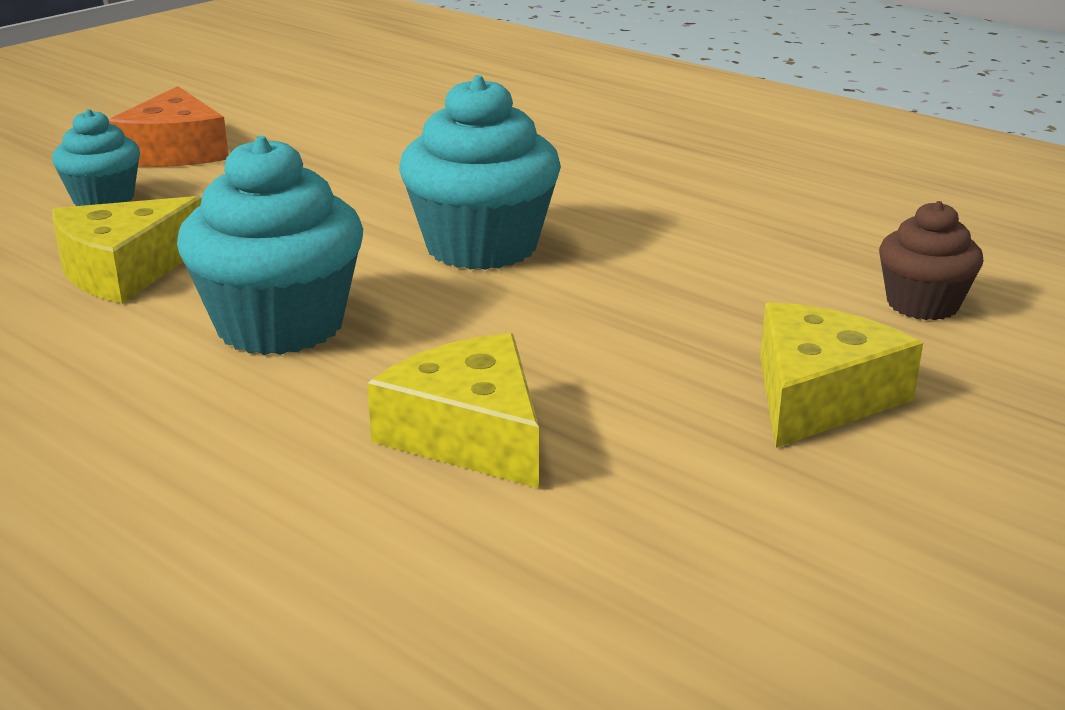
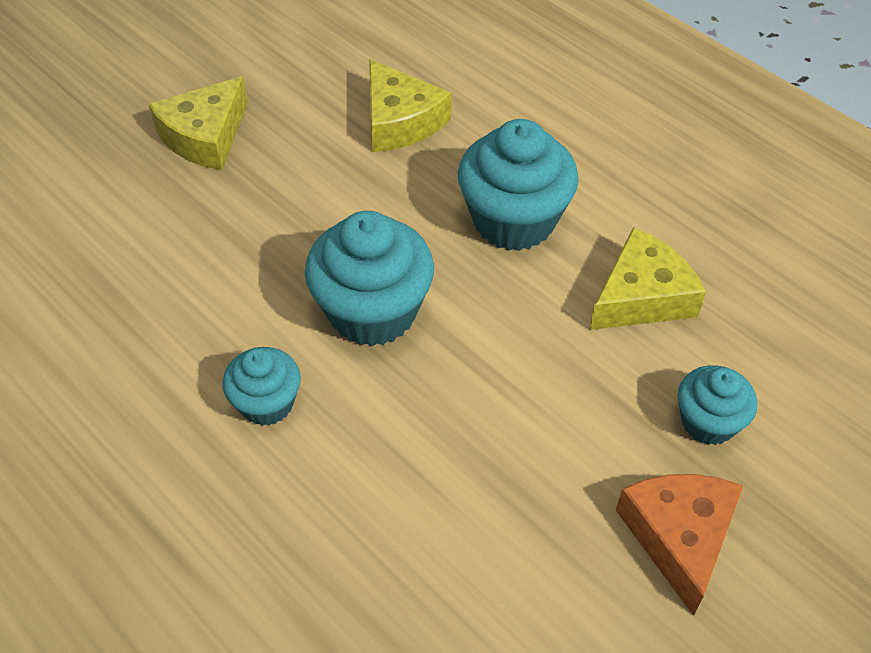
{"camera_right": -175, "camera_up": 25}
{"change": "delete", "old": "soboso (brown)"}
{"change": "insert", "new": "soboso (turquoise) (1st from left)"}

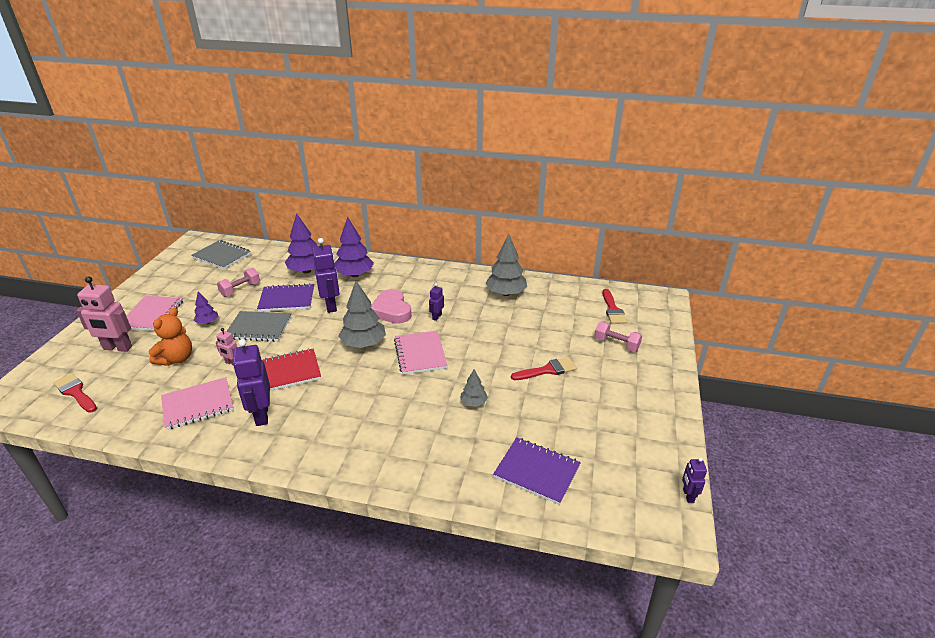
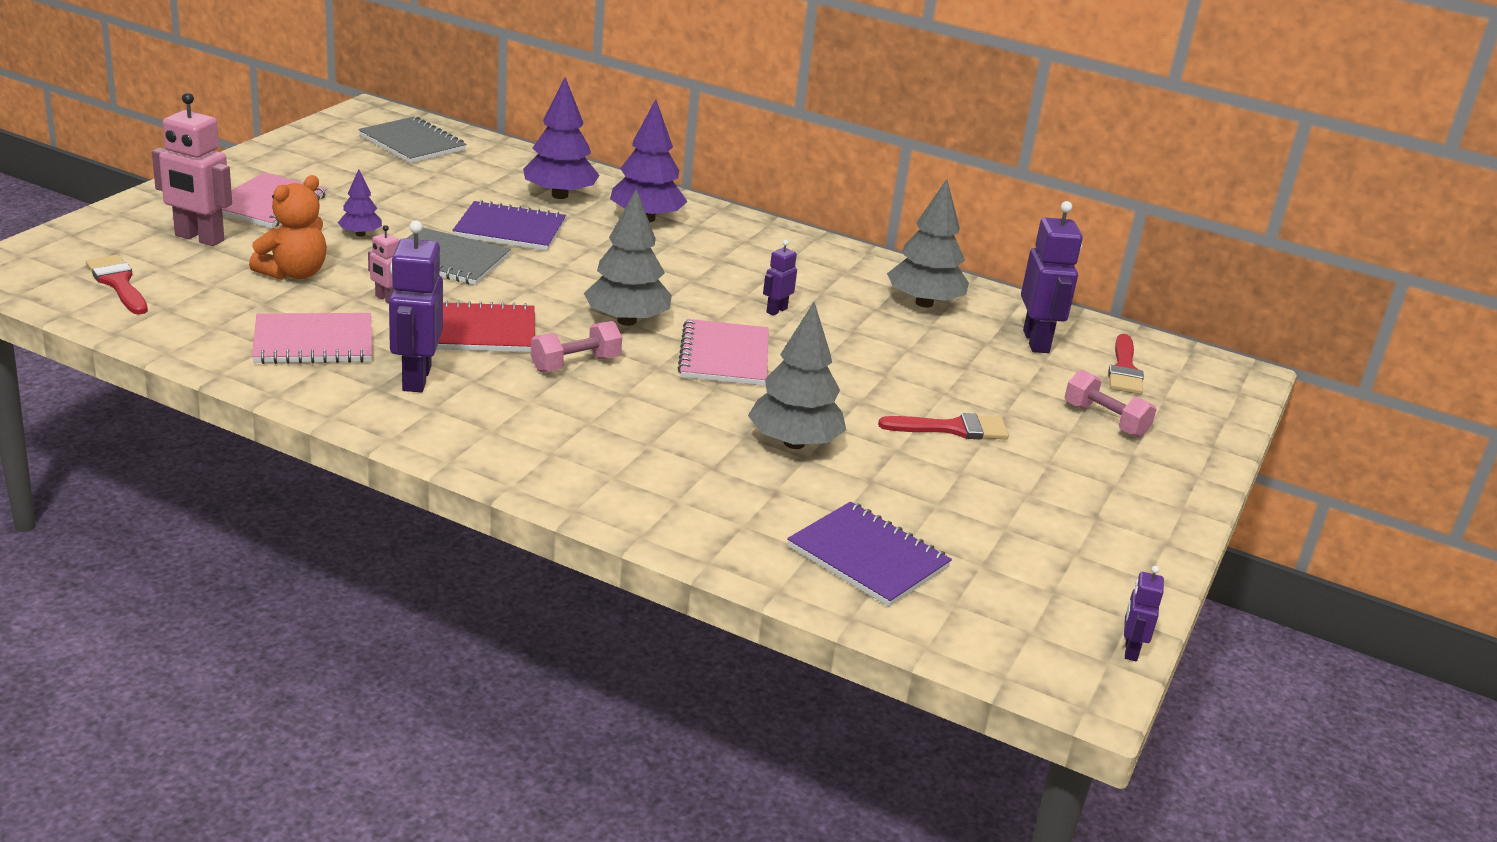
{"camera_right": 10, "camera_up": -5}
{"change": "move", "old": "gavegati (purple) (2nd from left in the first image)", "new": "gavegati (purple) (3rd from left)"}
{"change": "move", "old": "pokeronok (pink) (1st from left)"}
{"change": "delete", "old": "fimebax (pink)"}
{"change": "resize", "old": "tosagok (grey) (2nd from left)", "factor": 1.89}

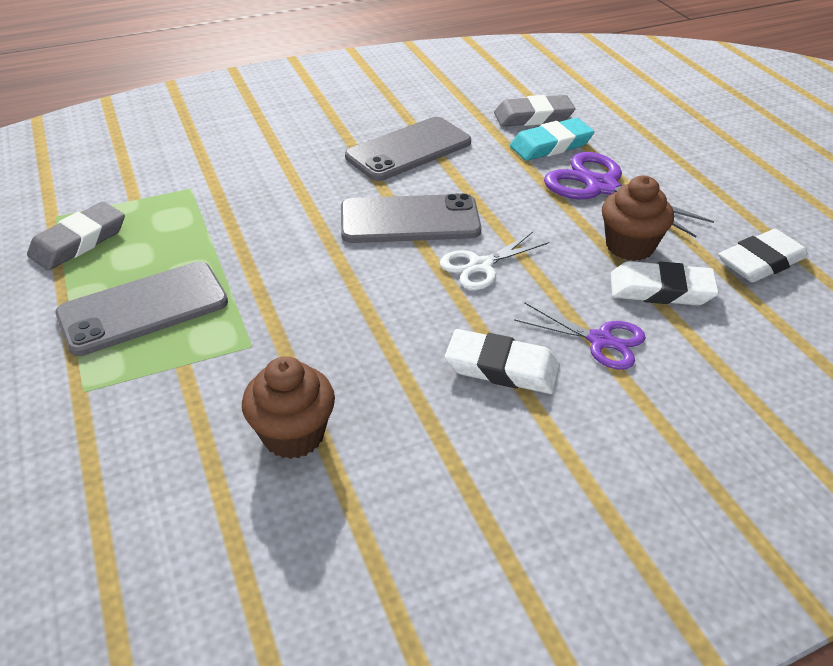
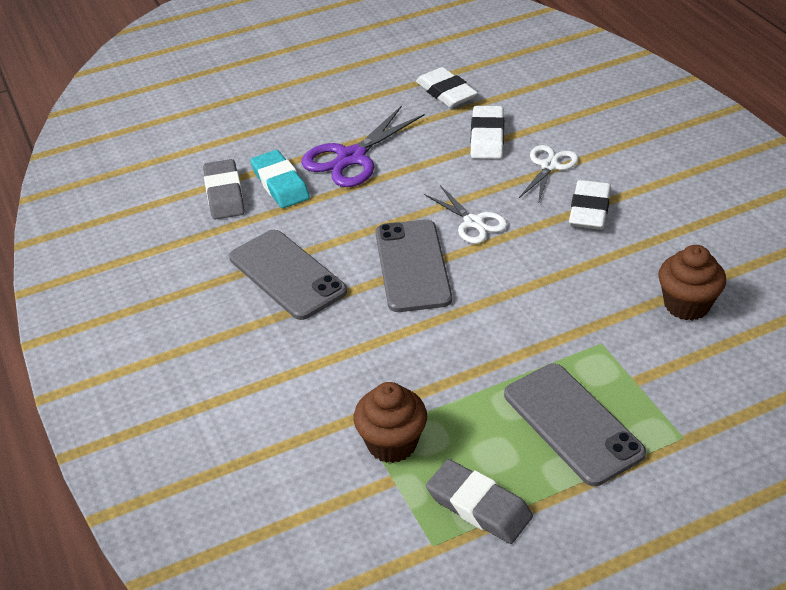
{"camera_right": -90, "camera_up": 0}
{"change": "move", "old": "soboso (brown) (2nd from left in the first image)", "new": "soboso (brown) (1st from left)"}
{"change": "recolor", "old": "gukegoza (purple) (1st from left)", "new": "gukegoza (white) (2nd from left)"}

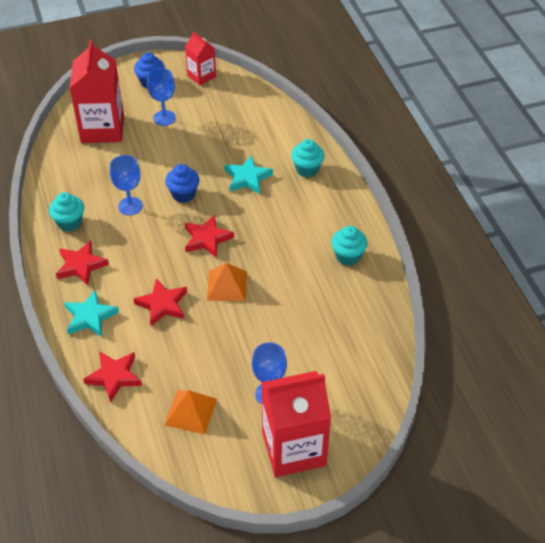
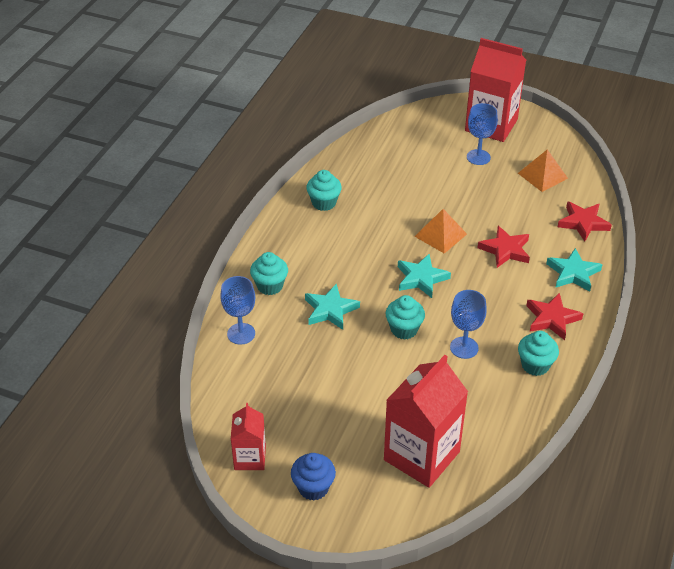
{"camera_right": -140, "camera_up": -5}
{"change": "move", "old": "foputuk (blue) (2nd from left in the first image)", "new": "foputuk (blue) (1st from left)"}
{"change": "recolor", "old": "soboso (blue) (2nd from left)", "new": "soboso (turquoise) (3rd from left)"}
{"change": "recolor", "old": "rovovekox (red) (4th from left)", "new": "rovovekox (turquoise) (2nd from left)"}

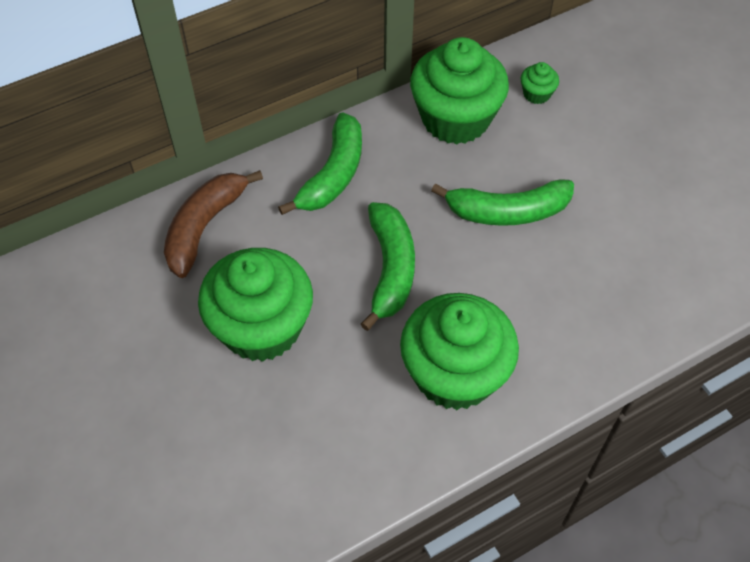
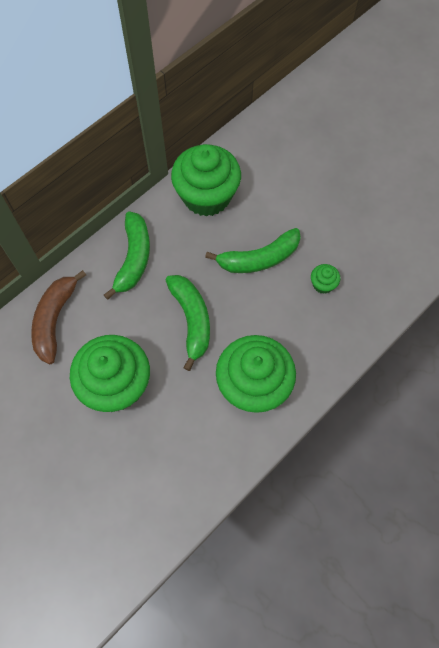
{"camera_right": -15, "camera_up": 10}
{"change": "move", "old": "soboso (green) (4th from left)"}

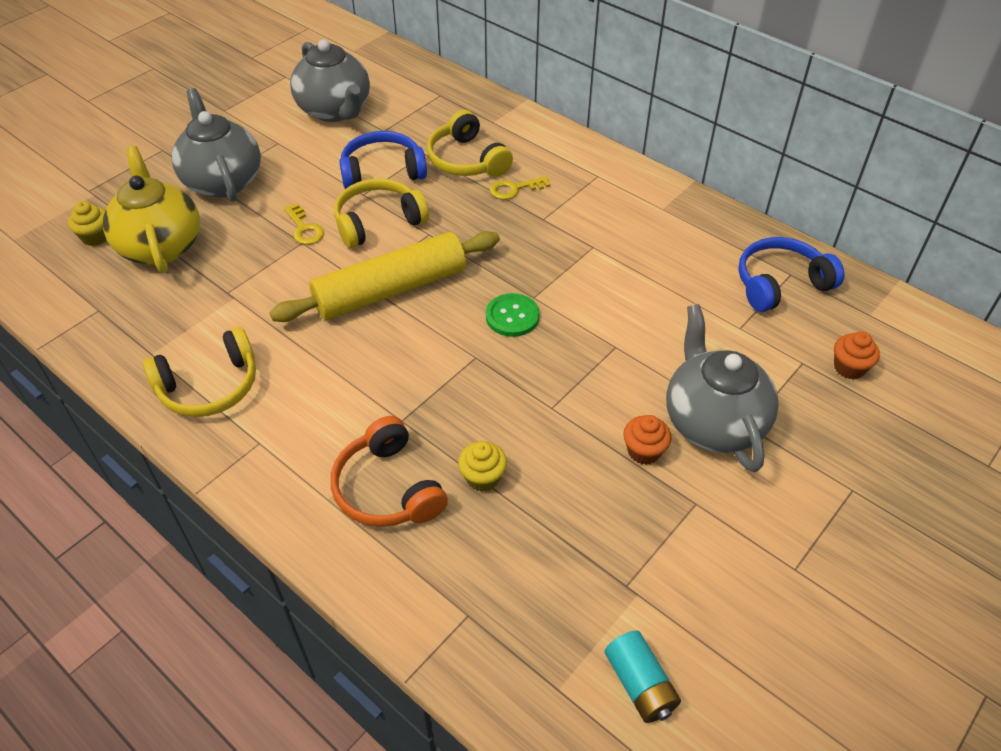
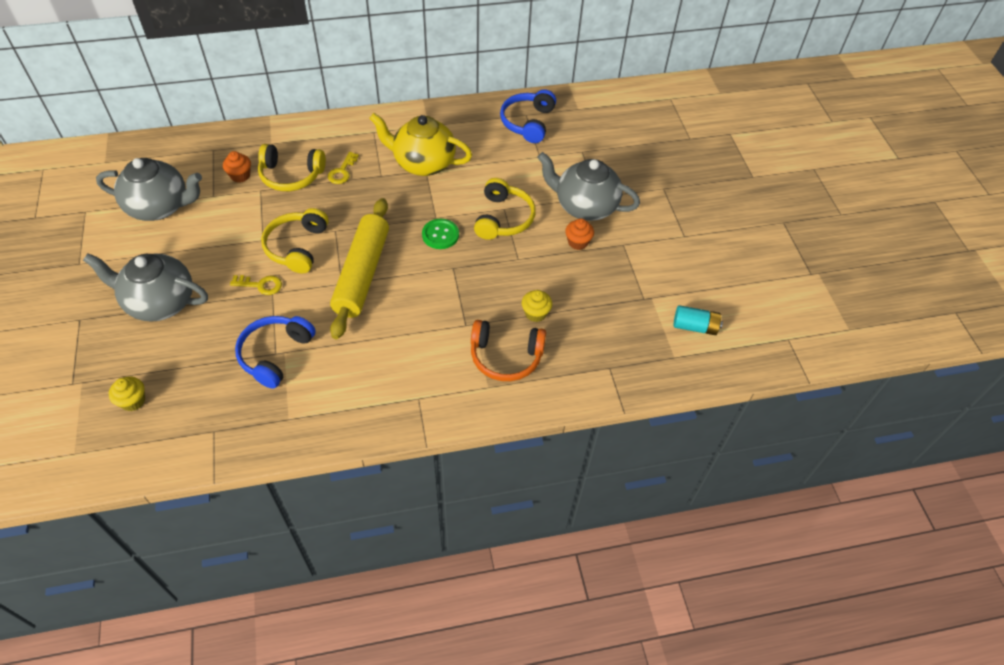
{"camera_right": -55, "camera_up": 5}
{"change": "move", "old": "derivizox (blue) (1st from left)"}
{"change": "move", "old": "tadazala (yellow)"}
{"change": "move", "old": "derivizox (yellow) (1st from left in the first image)", "new": "derivizox (yellow) (3rd from left)"}
{"change": "move", "old": "soboso (orange) (2nd from left in the first image)", "new": "soboso (orange) (1st from left)"}

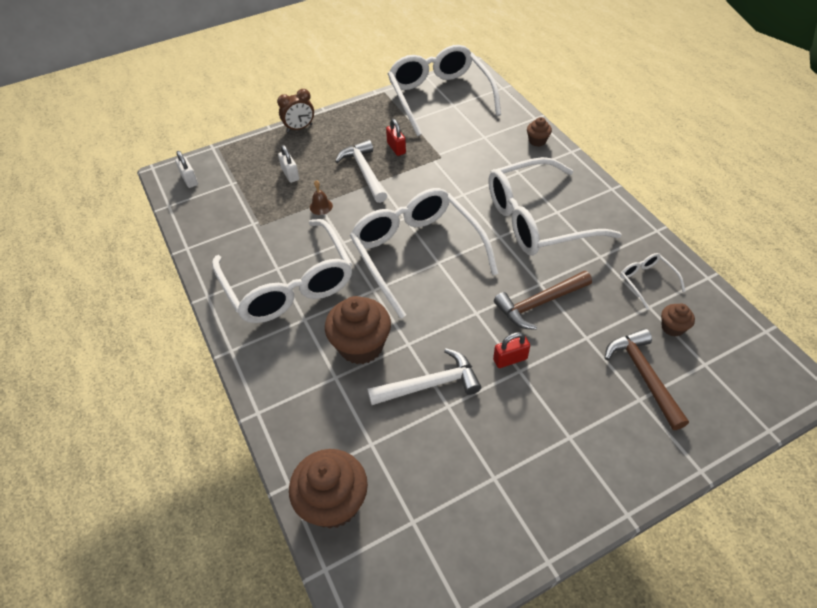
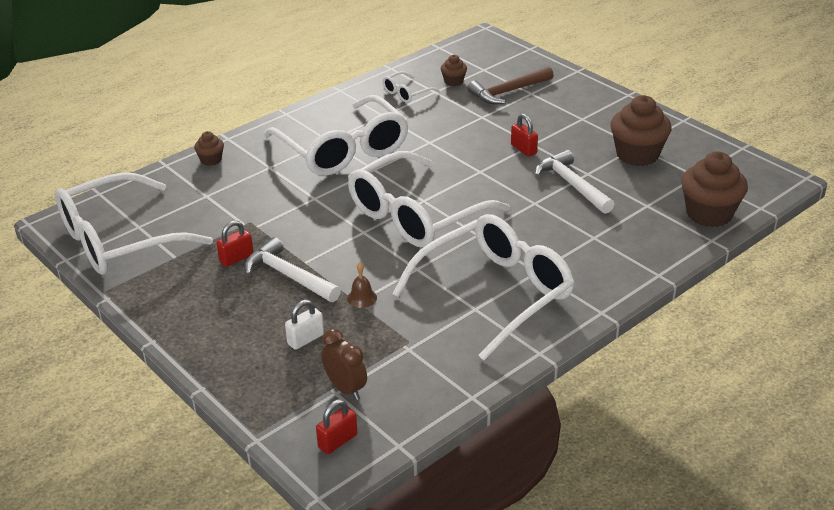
{"camera_right": -105, "camera_up": -15}
{"change": "move", "old": "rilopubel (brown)"}
{"change": "rotate", "old": "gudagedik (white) (1st from left)", "degrees": 75}
{"change": "recolor", "old": "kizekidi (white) (1st from left)", "new": "kizekidi (red) (2nd from left)"}
{"change": "delete", "old": "gudagedik (brown) (1st from left)"}
{"change": "move", "old": "soboso (brown) (2nd from left in the first image)", "new": "soboso (brown) (3rd from left)"}

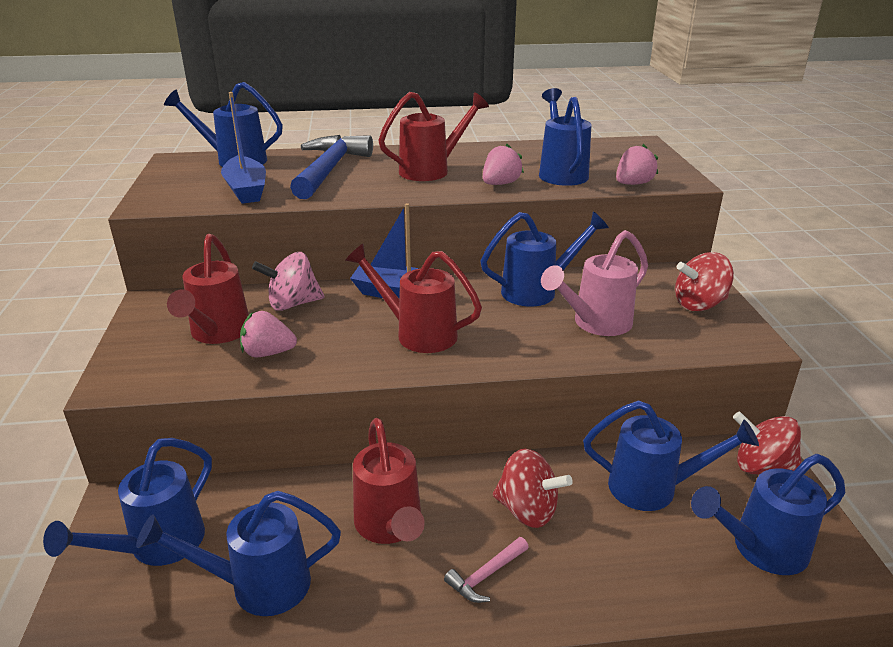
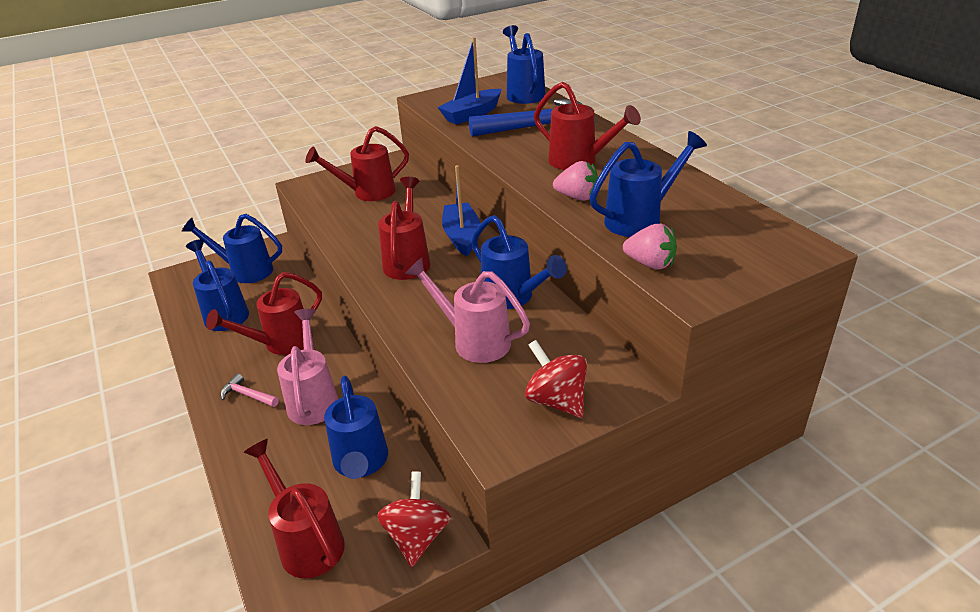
{"camera_right": 70, "camera_up": 5}
{"change": "delete", "old": "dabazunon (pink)"}
{"change": "delete", "old": "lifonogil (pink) (1st from left)"}
{"change": "replace", "old": "dabazunon (red) (1st from left)", "new": "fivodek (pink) (1st from left)"}
{"change": "recolor", "old": "fivodek (blue) (7th from left)", "new": "fivodek (red) (2nd from left)"}

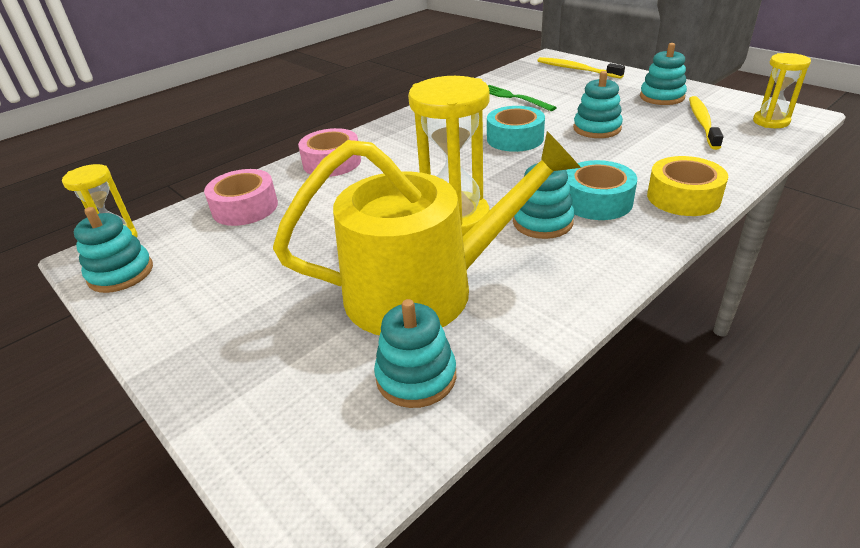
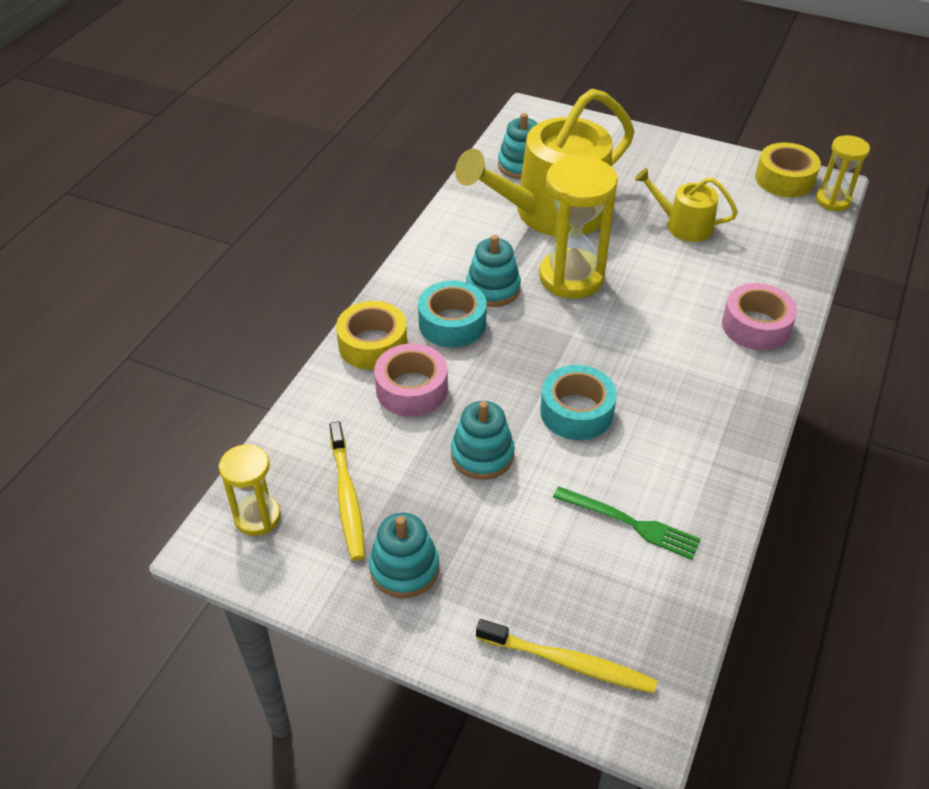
{"camera_right": 155, "camera_up": 10}
{"change": "move", "old": "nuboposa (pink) (1st from left)"}
{"change": "replace", "old": "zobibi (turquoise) (1st from left)", "new": "nuboposa (yellow) (2nd from left)"}
{"change": "insert", "new": "fivodek (yellow) (2nd from left)"}

